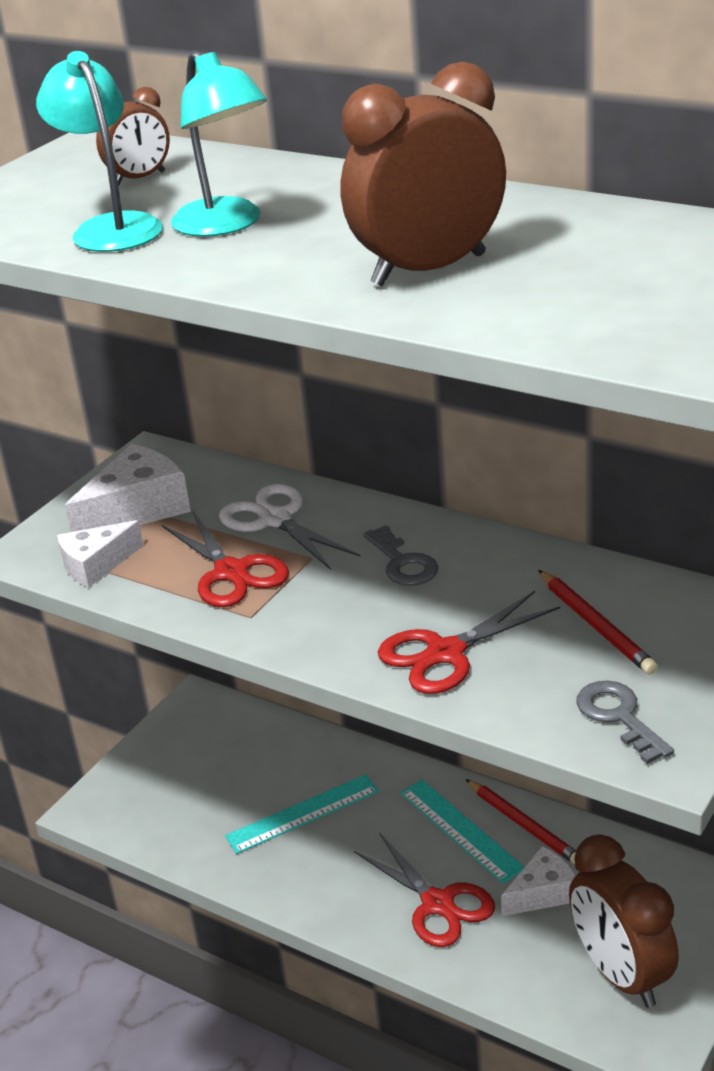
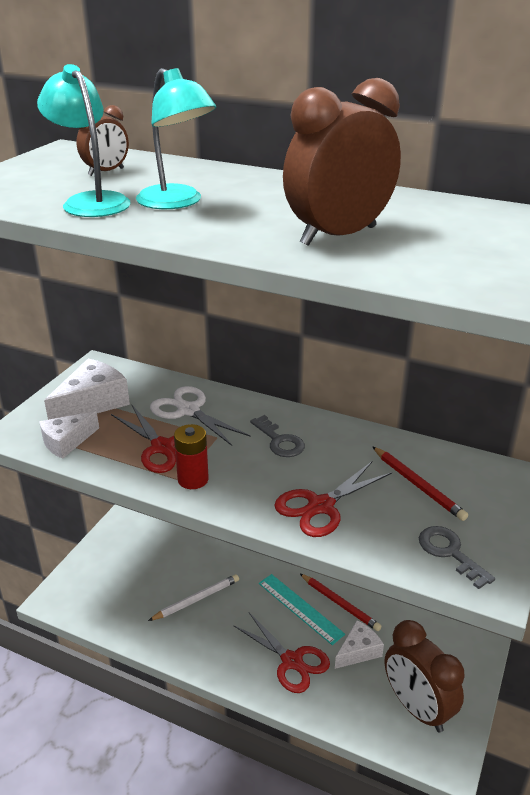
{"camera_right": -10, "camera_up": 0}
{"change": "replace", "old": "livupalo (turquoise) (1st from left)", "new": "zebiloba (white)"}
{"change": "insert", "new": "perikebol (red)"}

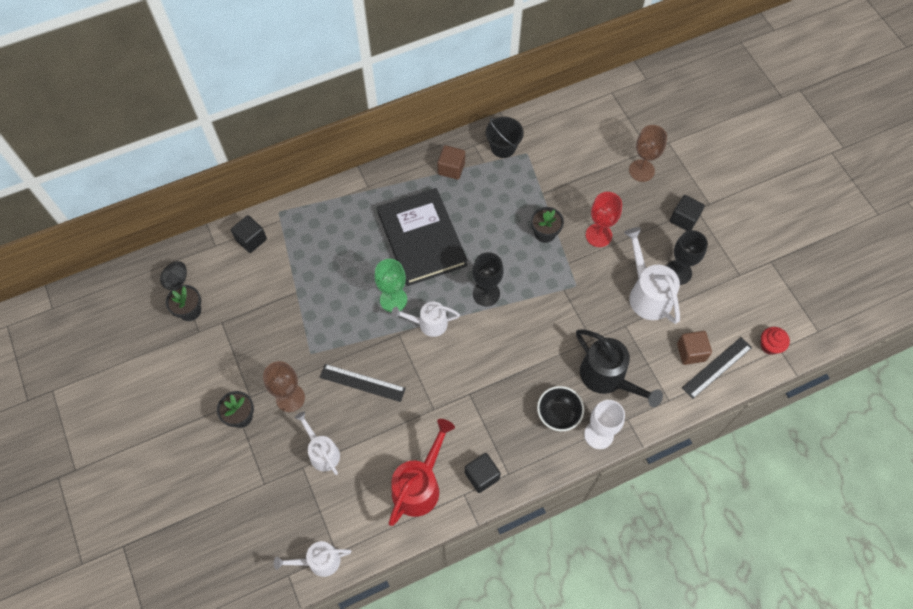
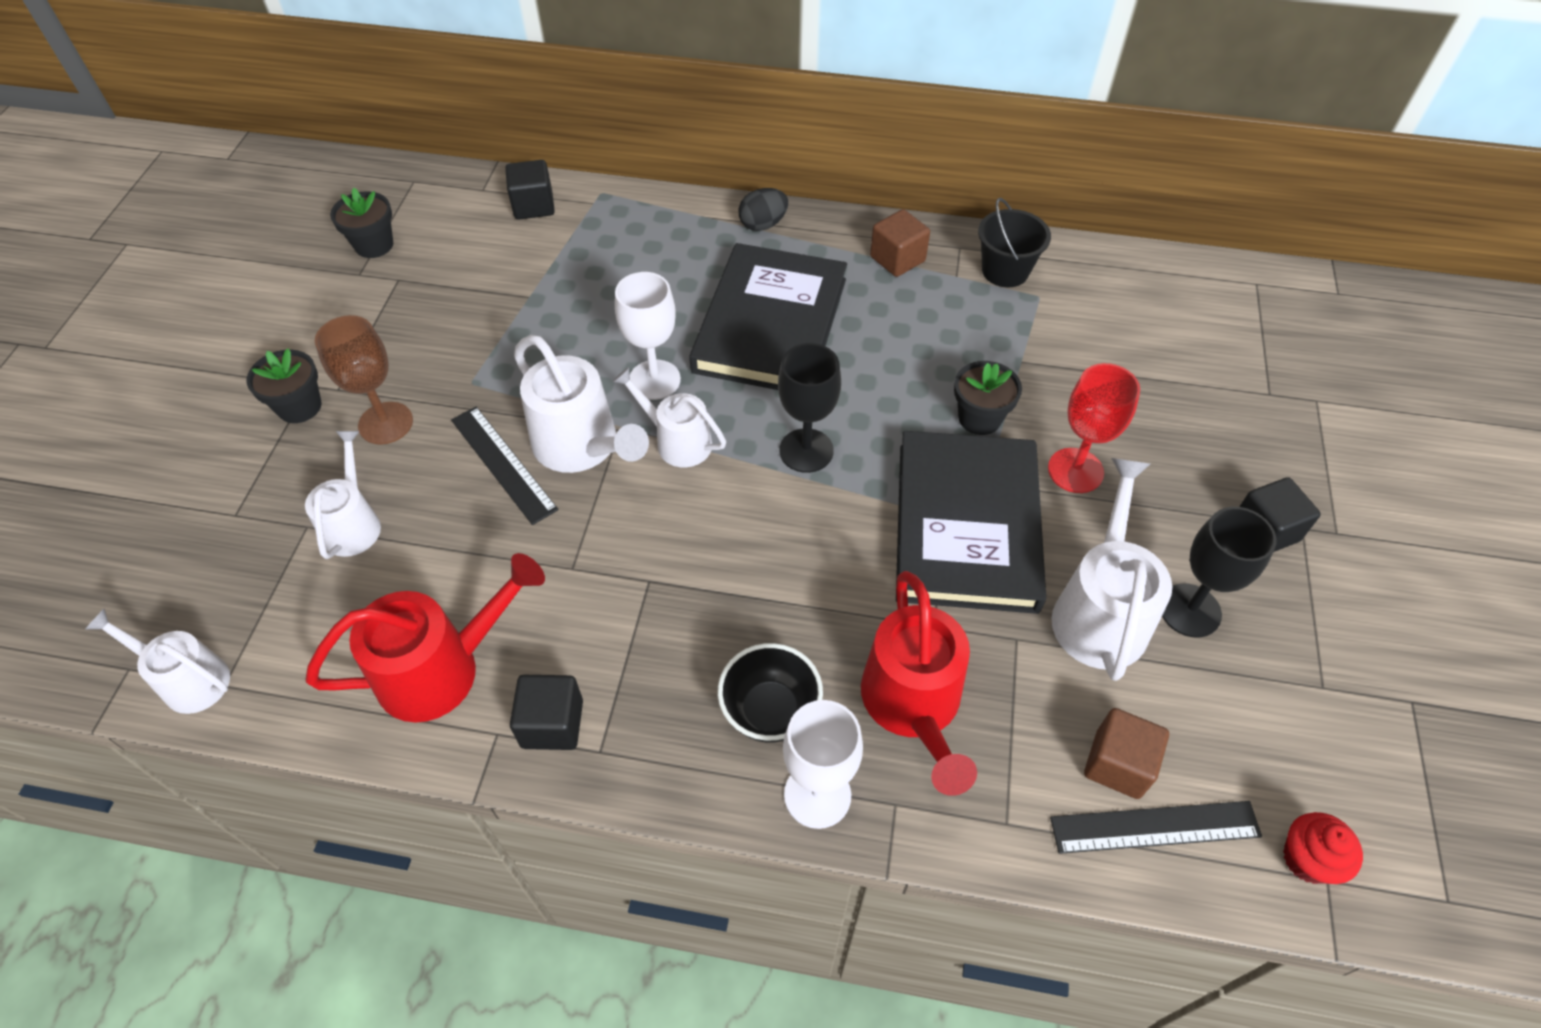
{"camera_right": 35, "camera_up": -10}
{"change": "delete", "old": "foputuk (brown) (2nd from left)"}
{"change": "recolor", "old": "foputuk (green)", "new": "foputuk (white) (1st from left)"}
{"change": "move", "old": "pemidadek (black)"}
{"change": "recolor", "old": "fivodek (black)", "new": "fivodek (red) (2nd from left)"}
{"change": "insert", "new": "fivodek (white) (3rd from left)"}
{"change": "insert", "new": "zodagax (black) (2nd from left)"}

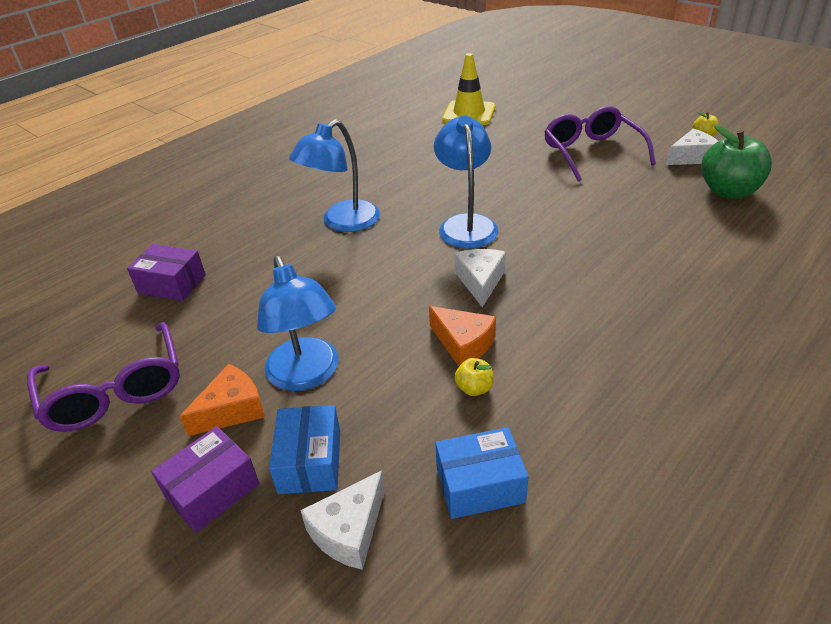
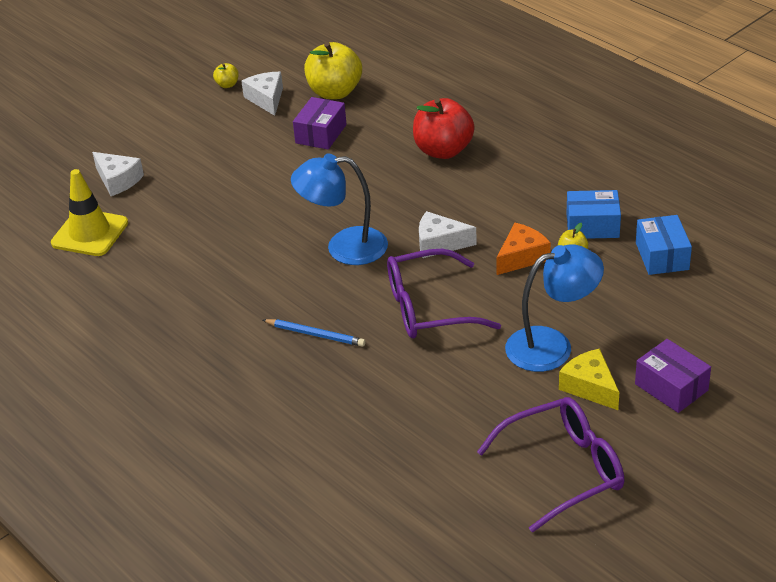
{"camera_right": -85, "camera_up": 0}
{"change": "move", "old": "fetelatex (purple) (2nd from left in the first image)", "new": "fetelatex (purple) (1st from left)"}
{"change": "replace", "old": "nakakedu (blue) (2nd from left)", "new": "zebiloba (blue)"}
{"change": "recolor", "old": "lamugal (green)", "new": "lamugal (yellow) (2nd from left)"}
{"change": "move", "old": "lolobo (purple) (1st from left)"}
{"change": "recolor", "old": "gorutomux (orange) (1st from left)", "new": "gorutomux (yellow)"}
{"change": "move", "old": "lolobo (blue) (1st from left)"}
{"change": "move", "old": "gorutomux (white) (1st from left)"}
{"change": "insert", "new": "lamugal (red)"}

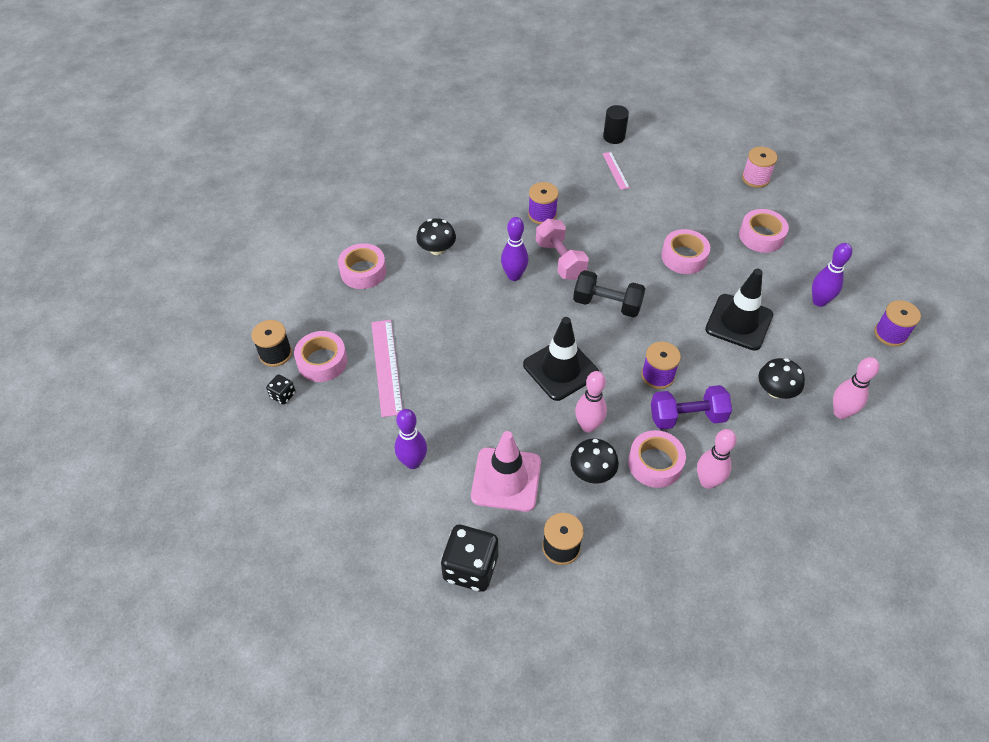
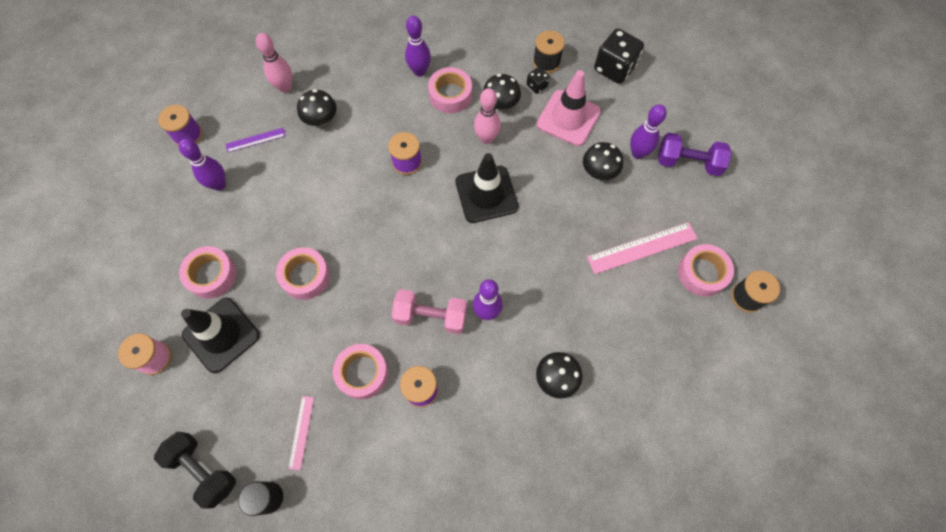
{"camera_right": -160, "camera_up": 15}
{"change": "rotate", "old": "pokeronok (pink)", "degrees": -75}
{"change": "move", "old": "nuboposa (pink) (2nd from left in the first image)", "new": "nuboposa (pink) (3rd from left)"}
{"change": "move", "old": "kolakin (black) (2nd from left in the first image)", "new": "kolakin (black) (1st from left)"}
{"change": "move", "old": "pokeronok (black)"}
{"change": "rotate", "old": "livupalo (pink) (1st from left in the first image)", "degrees": 60}
{"change": "move", "old": "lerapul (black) (1st from left)"}
{"change": "move", "old": "pokeronok (purple)"}
{"change": "recolor", "old": "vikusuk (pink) (2nd from left)", "new": "vikusuk (purple) (2nd from left)"}
{"change": "insert", "new": "livupalo (purple)"}
{"change": "insert", "new": "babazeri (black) (4th from left)"}

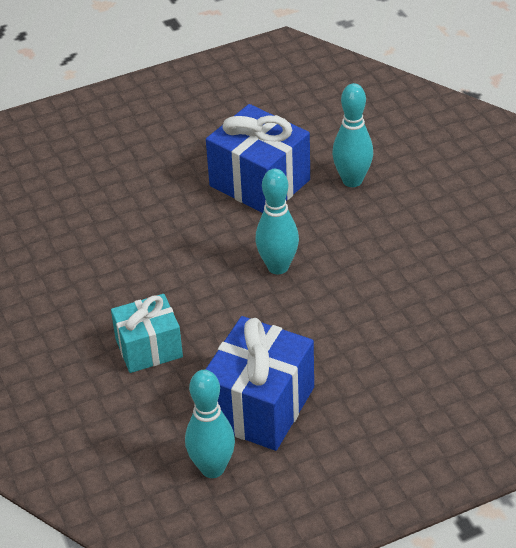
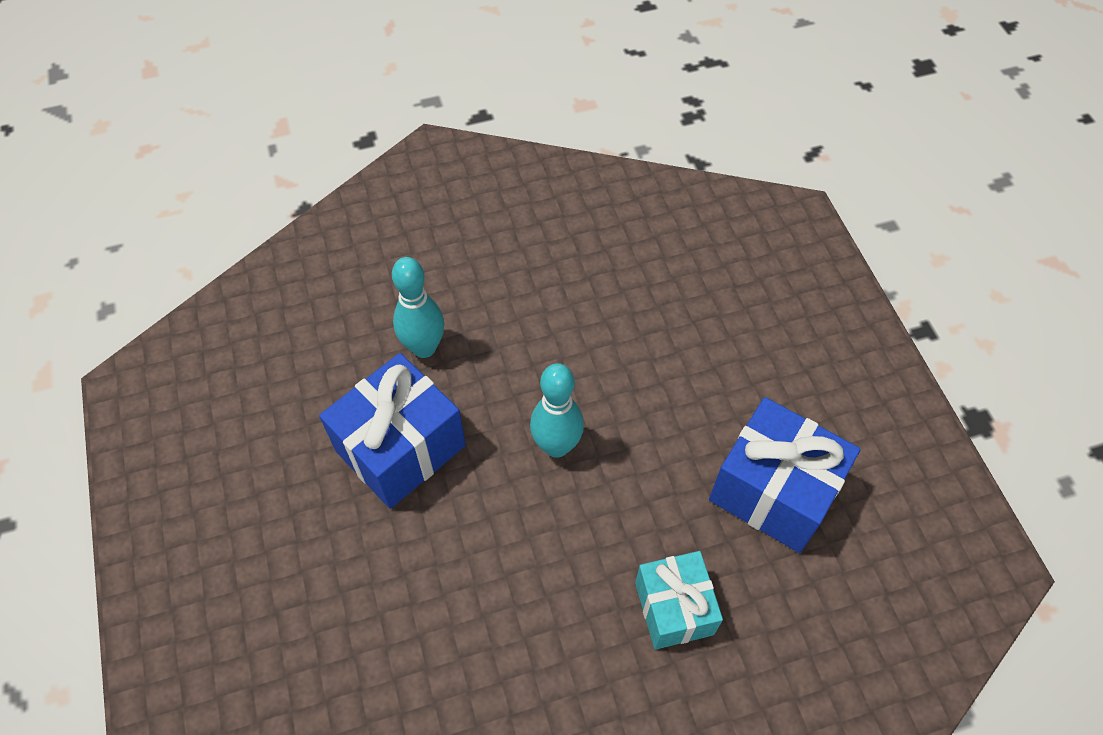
{"camera_right": -85, "camera_up": 15}
{"change": "delete", "old": "vikusuk (turquoise) (1st from left)"}

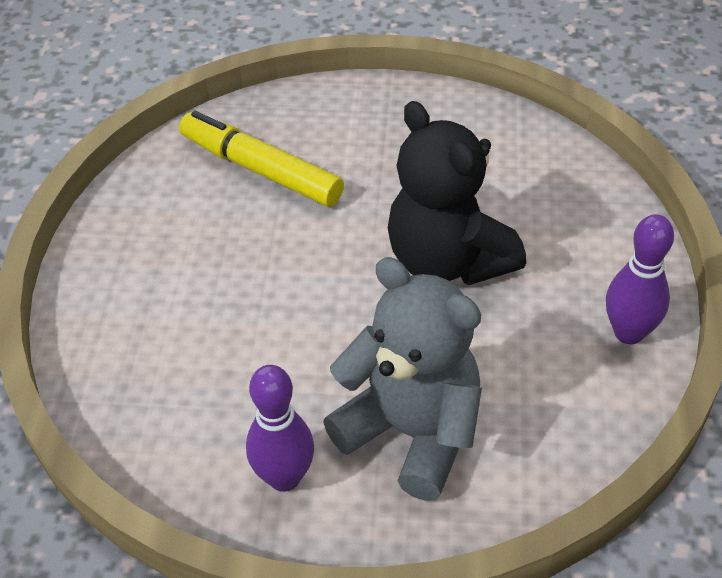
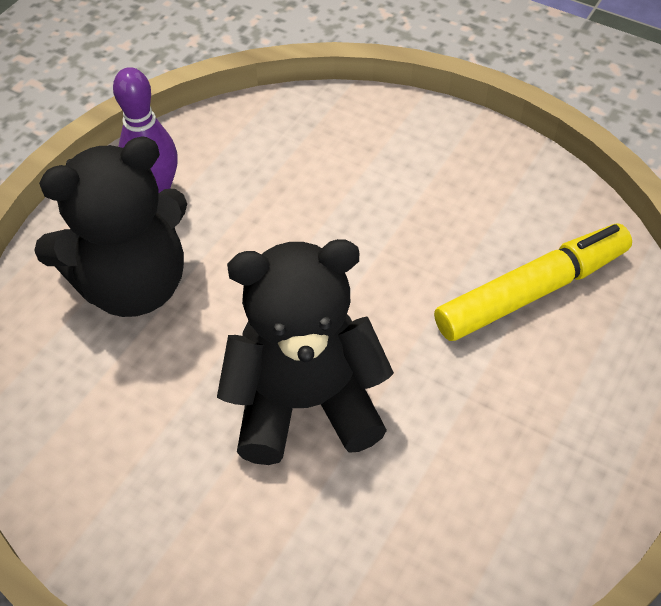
{"camera_right": 115, "camera_up": 5}
{"change": "delete", "old": "vikusuk (purple) (2nd from left)"}
{"change": "recolor", "old": "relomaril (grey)", "new": "relomaril (black) (1st from left)"}

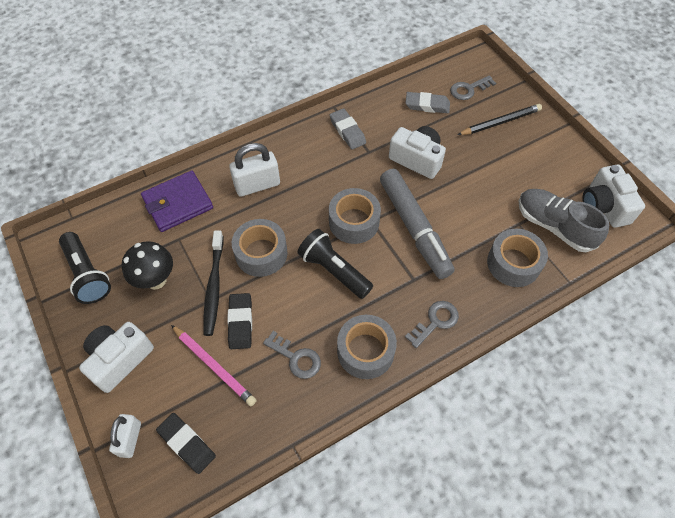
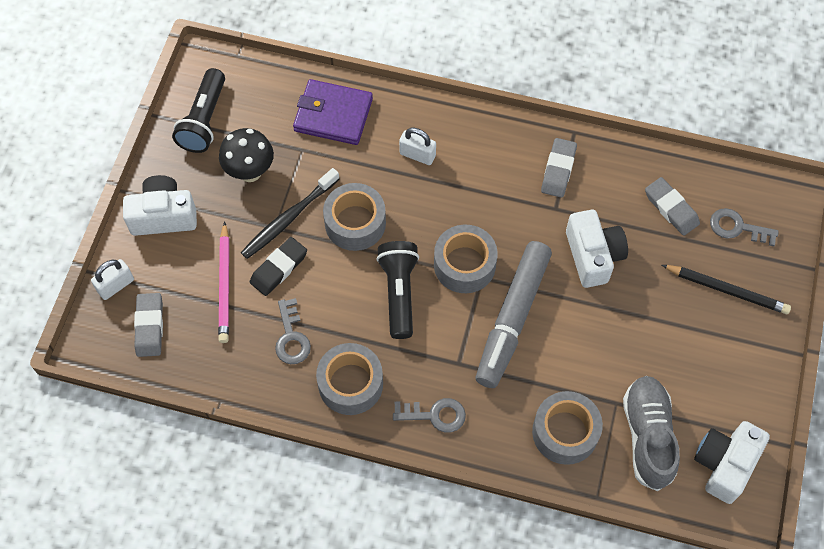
{"camera_right": 45, "camera_up": 5}
{"change": "resize", "old": "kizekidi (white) (2nd from left)", "factor": 0.65}
{"change": "recolor", "old": "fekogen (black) (1st from left)", "new": "fekogen (grey) (1st from left)"}

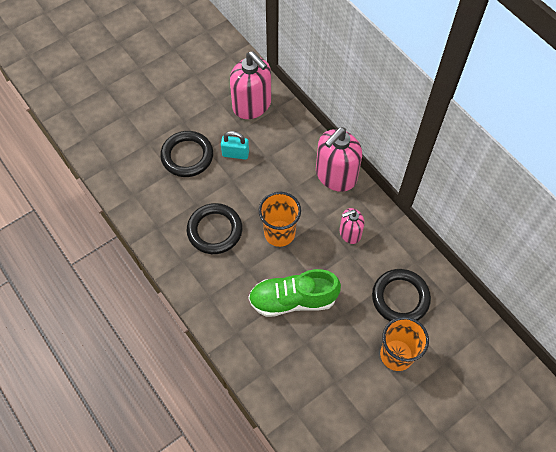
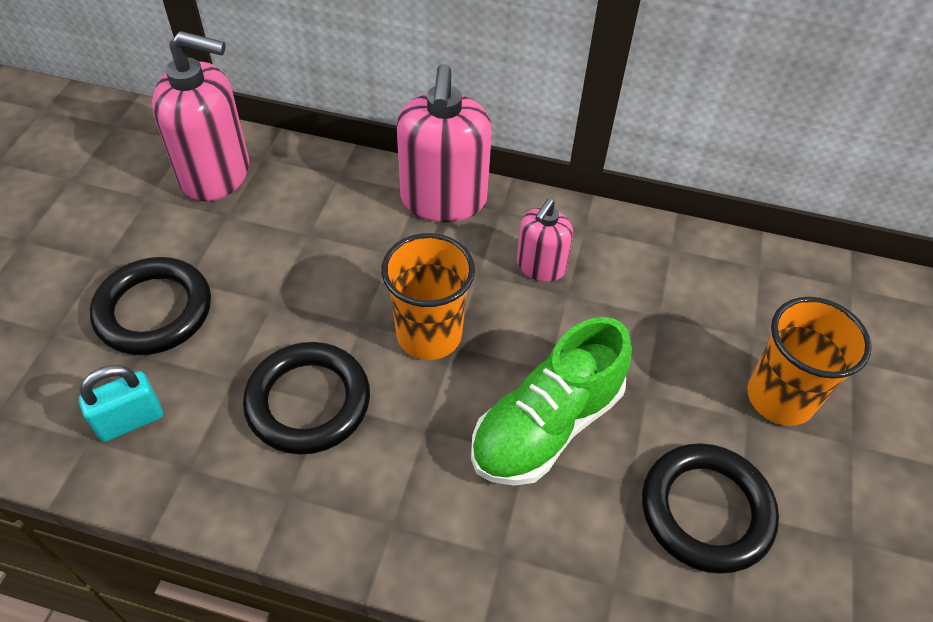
{"camera_right": -40, "camera_up": -10}
{"change": "move", "old": "kizekidi (turquoise)"}
{"change": "move", "old": "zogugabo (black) (3rd from left)"}

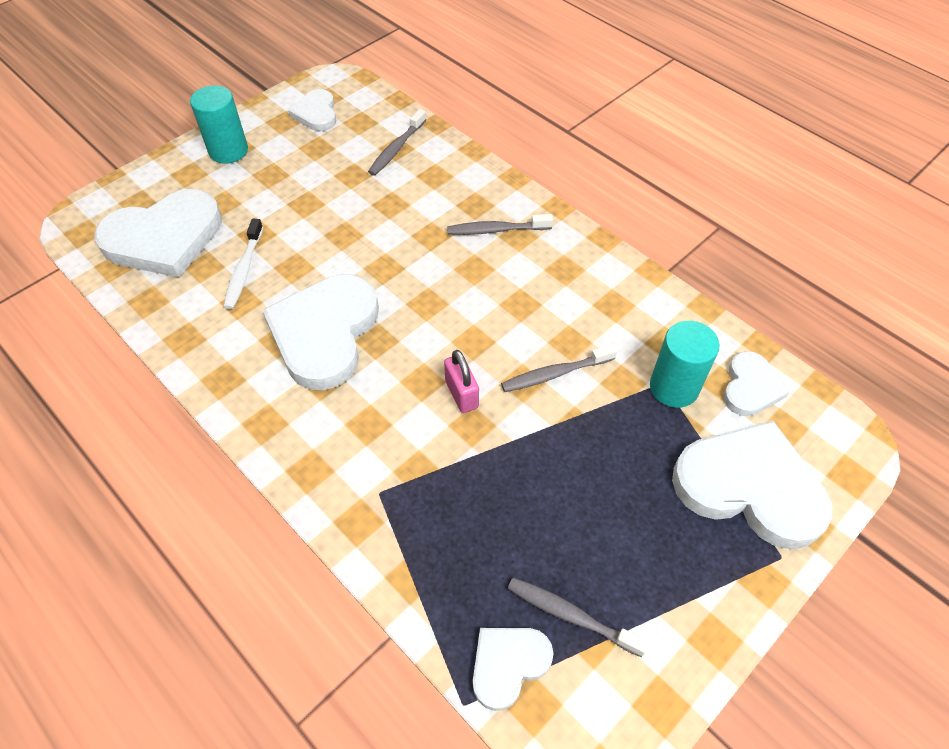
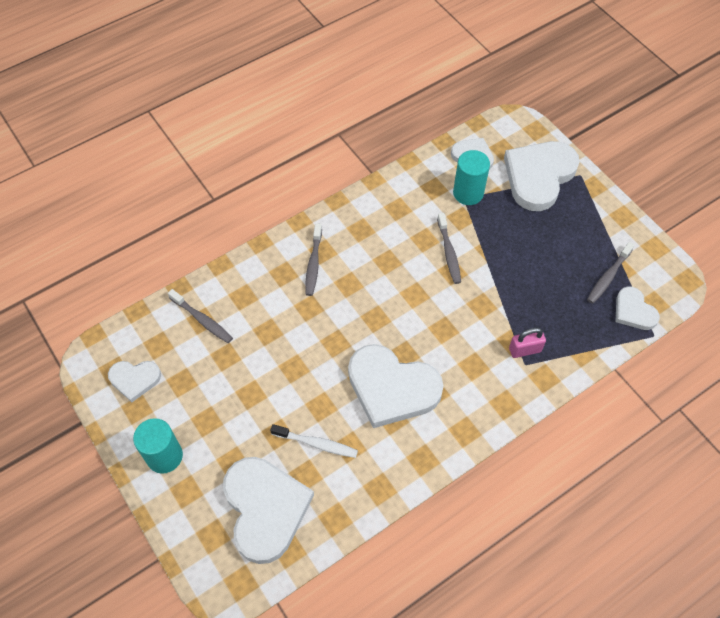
{"camera_right": -80, "camera_up": 5}
{"change": "move", "old": "kizekidi (pink)"}

